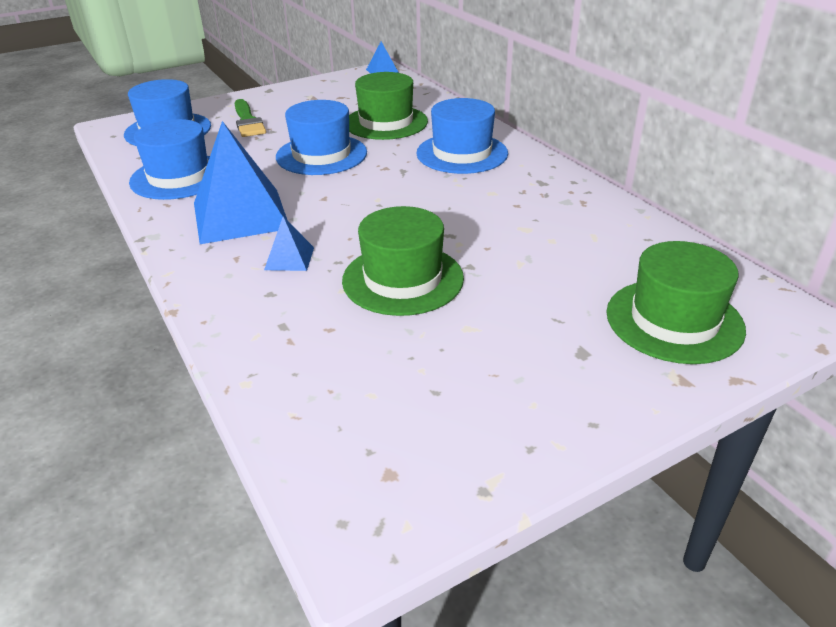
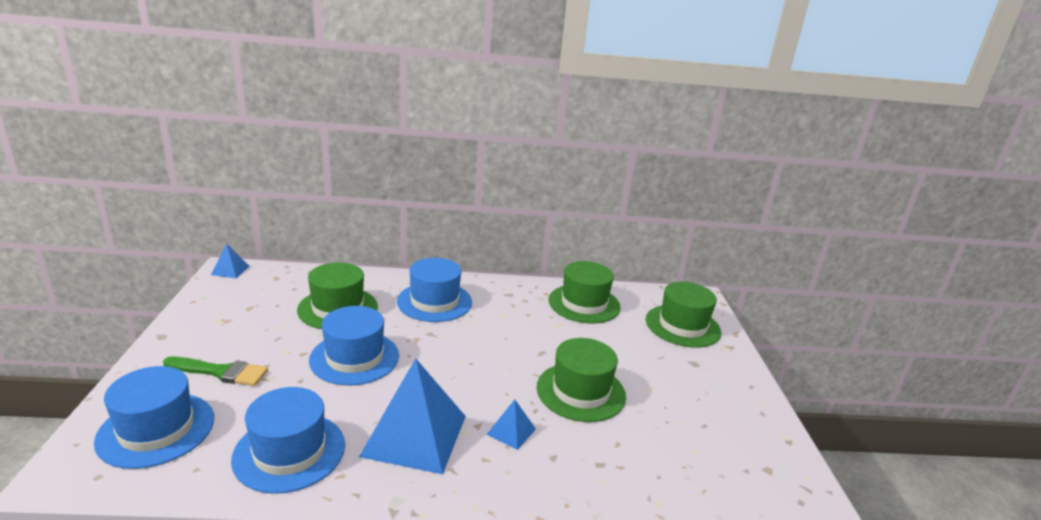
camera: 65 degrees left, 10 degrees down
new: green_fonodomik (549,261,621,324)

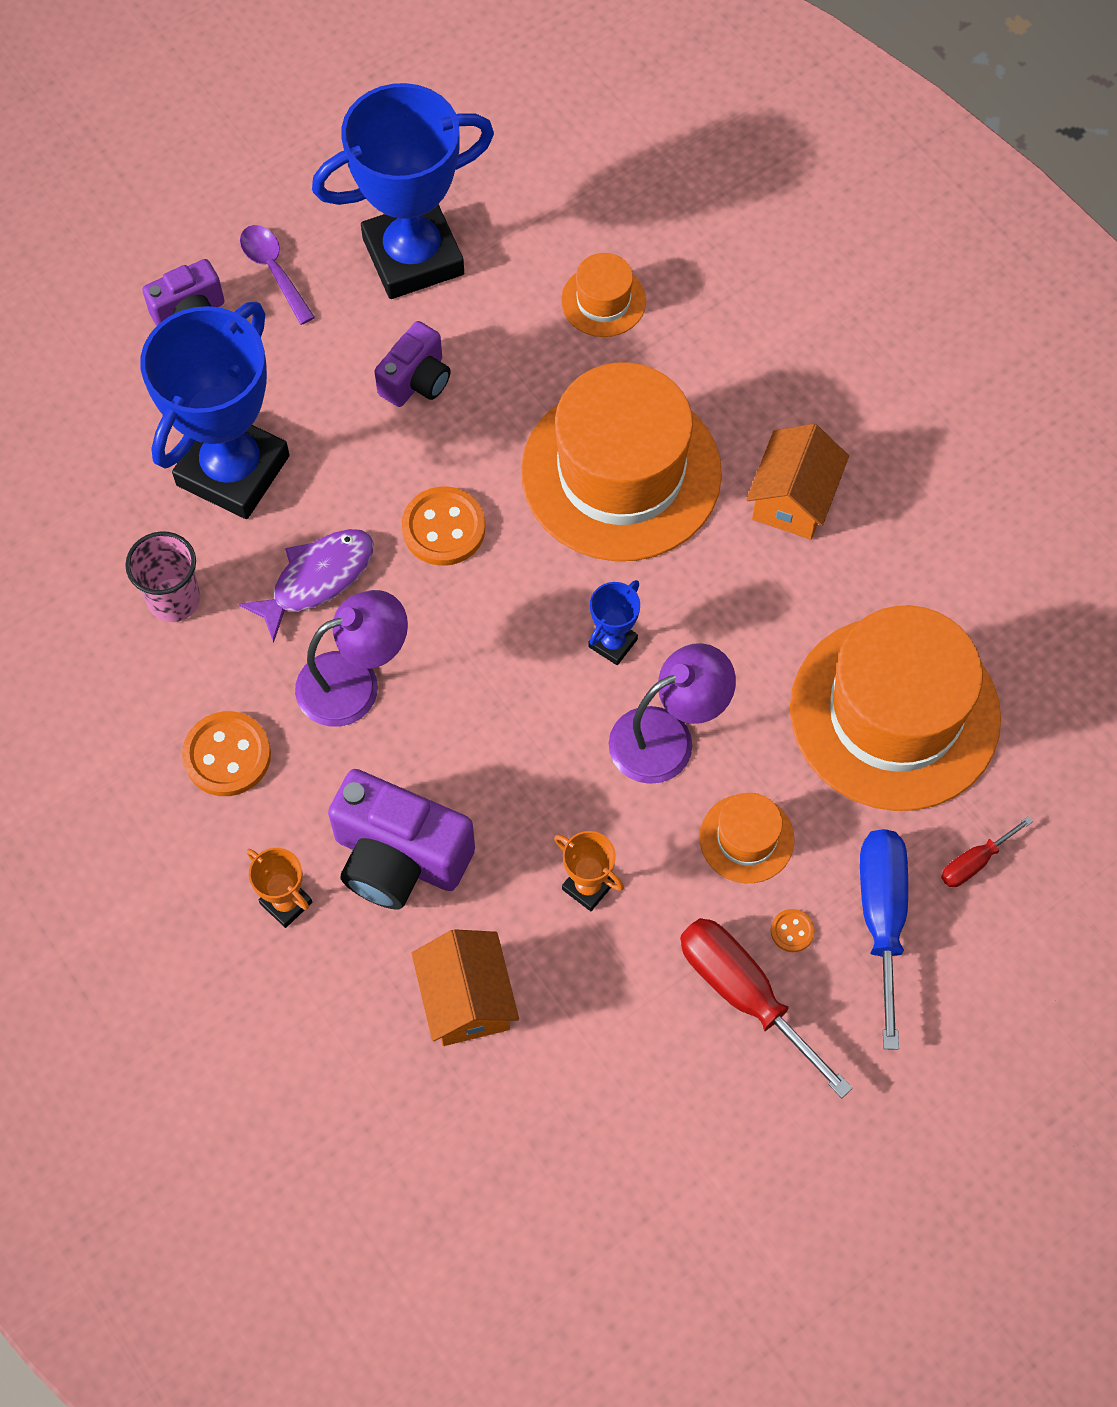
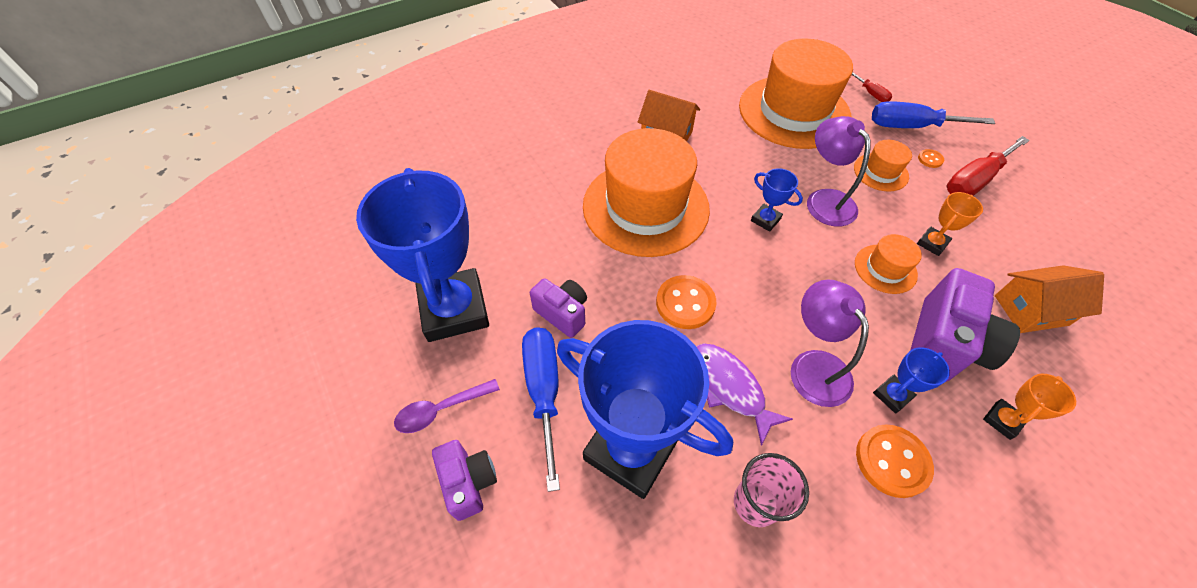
camera: 85 degrees left, 10 degrees down
new: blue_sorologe (522,327,560,492); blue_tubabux (873,347,950,414)
shifted: orange_fonodomik (561,253,646,337) to (855,234,922,294)

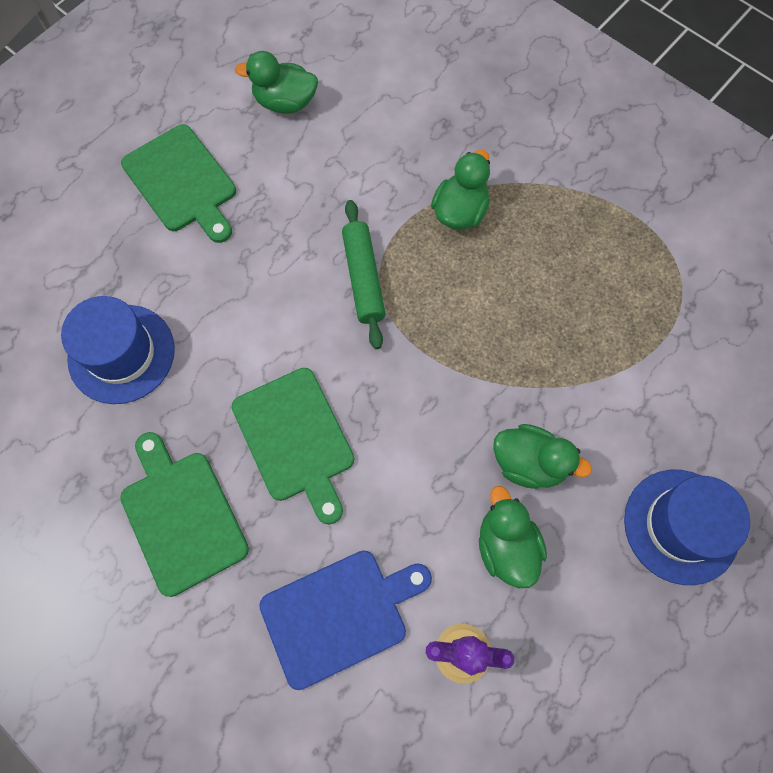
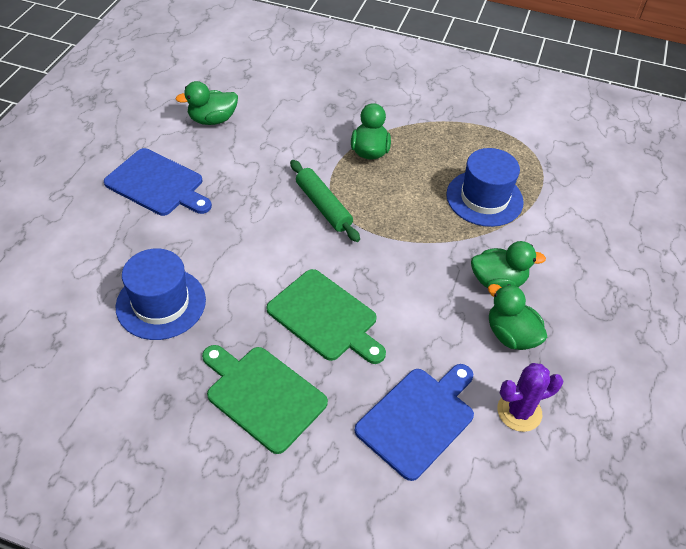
camera: 25 degrees left, 20 degrees down
shifted: blue_fonodomik (624,470,750,585) to (446,148,524,227)
repainted: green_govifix (121,124,236,243) to blue_govifix (104,148,212,216)

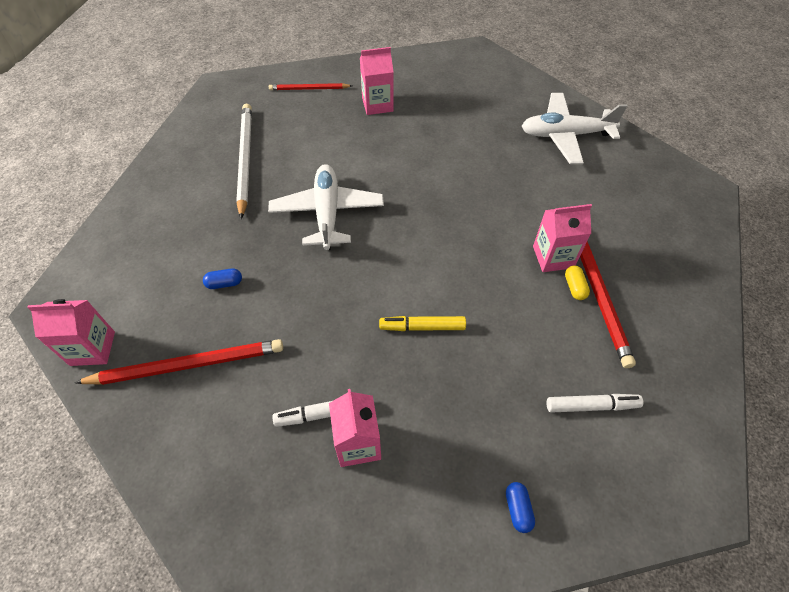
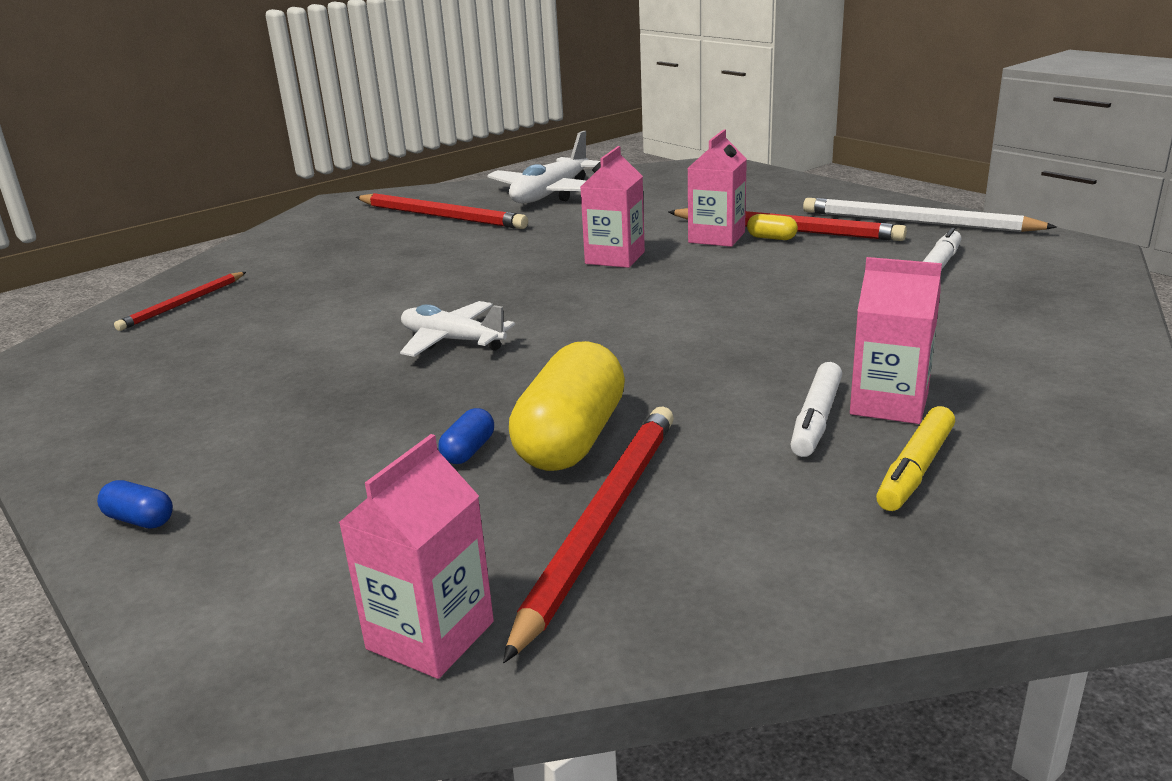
camera: 55 degrees left, 30 degrees down
new: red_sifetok (356,193,528,229); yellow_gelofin (509,341,625,471)
shifted: white_sifetok (236,104,252,219) to (803,198,1057,232); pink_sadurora (360,47,393,115) to (581,146,645,268); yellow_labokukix (379,316,466,331) to (876,406,955,511); blue_gelofin (506,482,535,533) to (97,480,173,529)
scaled: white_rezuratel (268,164,384,250) = (400,301,515,357) x0.66

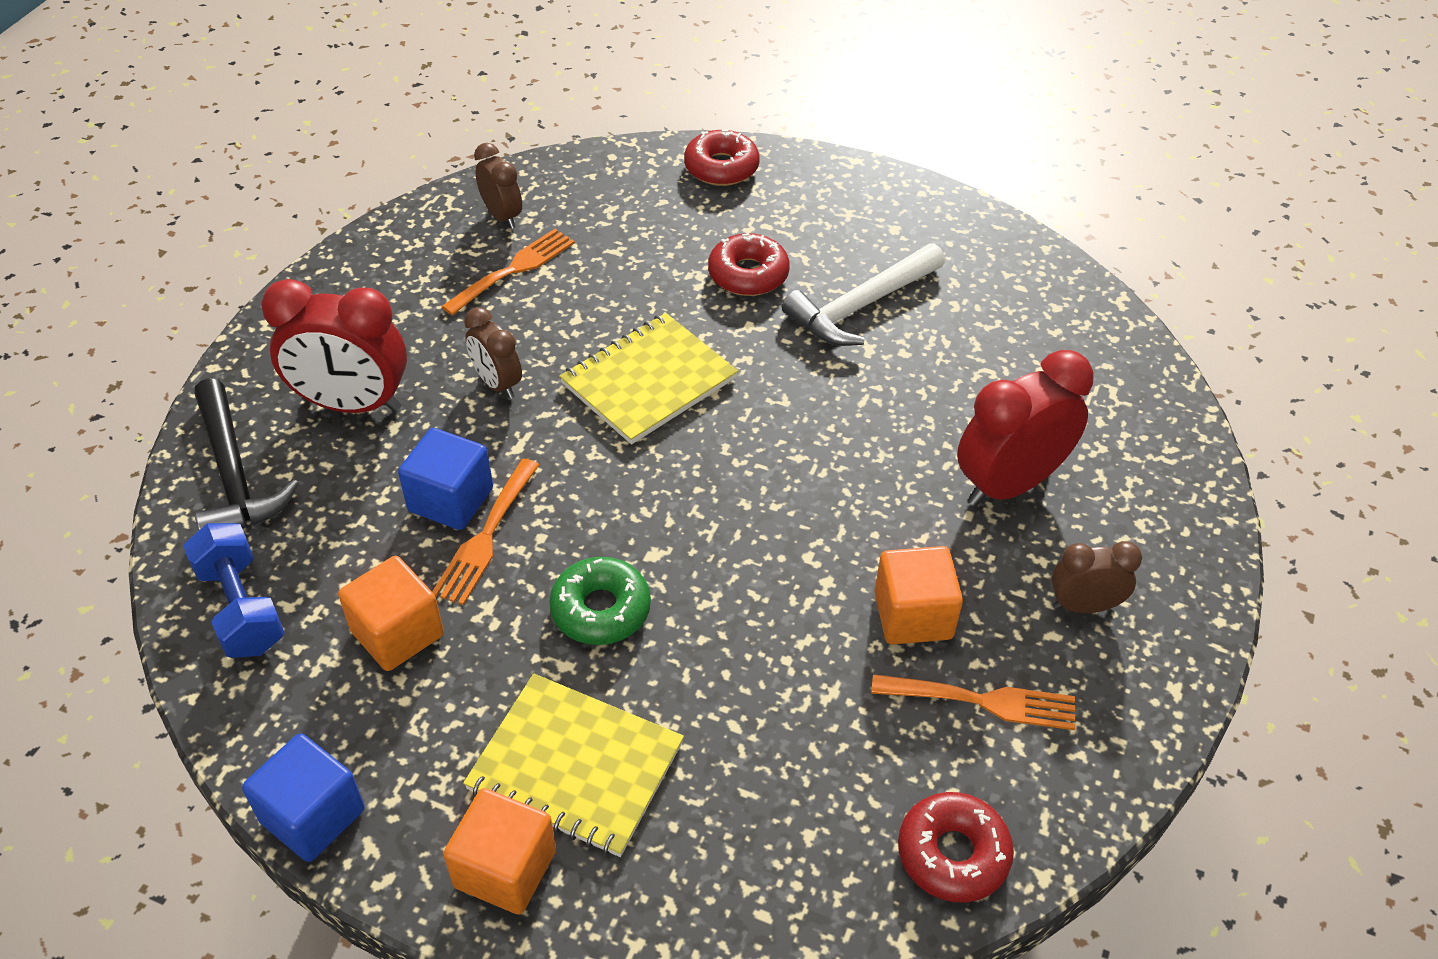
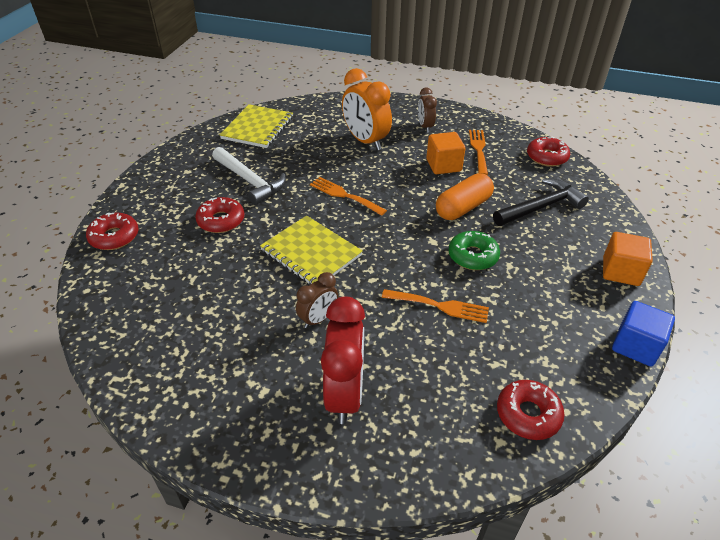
camera: 95 degrees left, 5 degrees down
gone: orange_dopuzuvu (338,556,444,671); blue_dopuzuvu (398,428,493,530); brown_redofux (474,143,522,229)
new: orange_gelofin (436,173,494,220)
shifted: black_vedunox (194,378,299,530) to (493,179,589,226); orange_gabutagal (441,229,575,315) to (310,177,387,216); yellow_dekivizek (463,674,684,857) to (220,104,293,148)
swapped: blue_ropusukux (183,523,285,658) to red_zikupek (497,380,565,440)
repainted: red_redofux (957,350,1093,506) to orange_redofux (342,68,392,151)

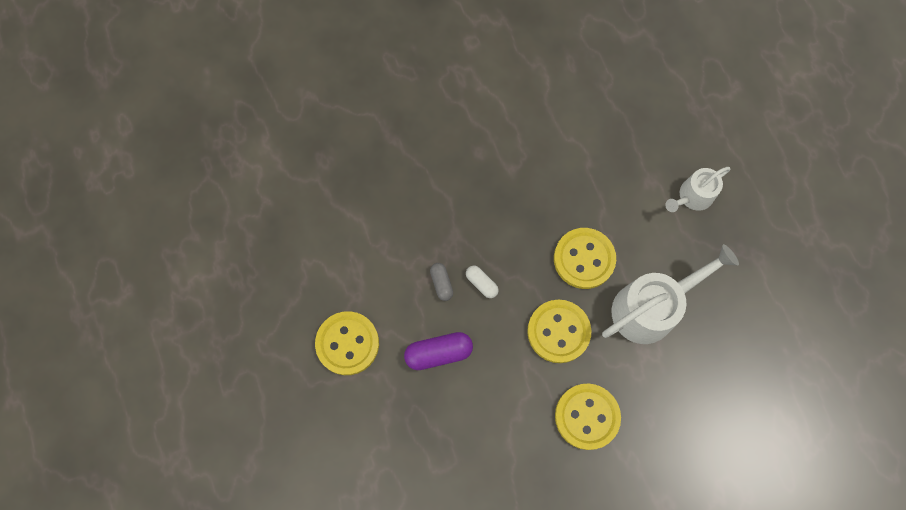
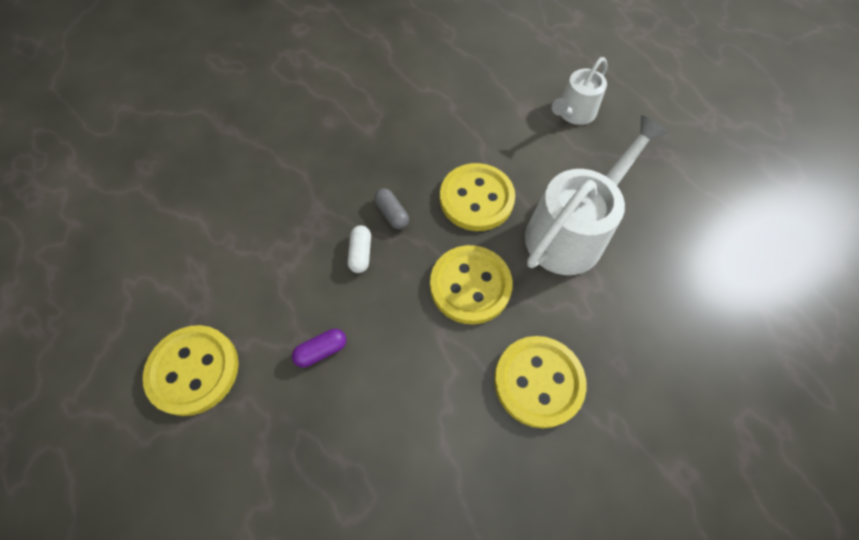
camera: 15 degrees left, 10 degrees down
shifted: grey_gelofin (430,263,453,301) to (374,188,409,229)
rotated: white_gelofin (466,266,498,298) = (348,225,371,273) 60 degrees clockwise
scaled: purple_gelofin (404,332,473,370) = (292,329,346,367) x0.59

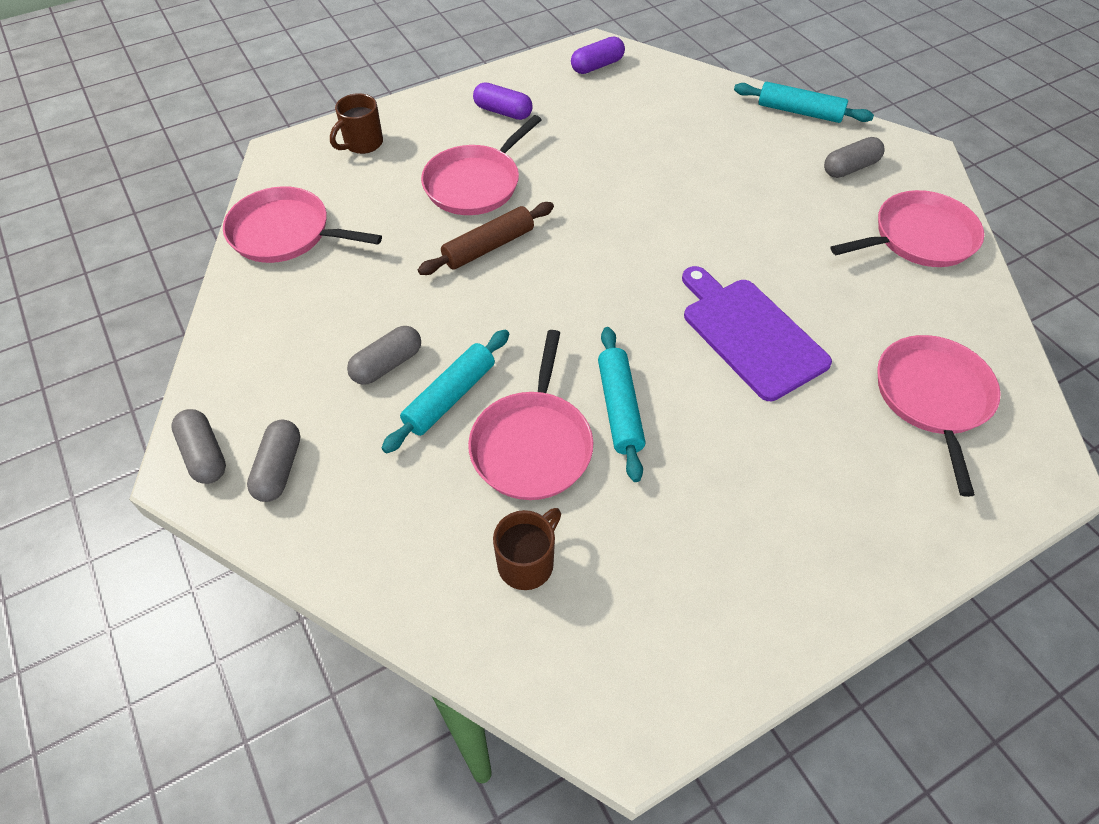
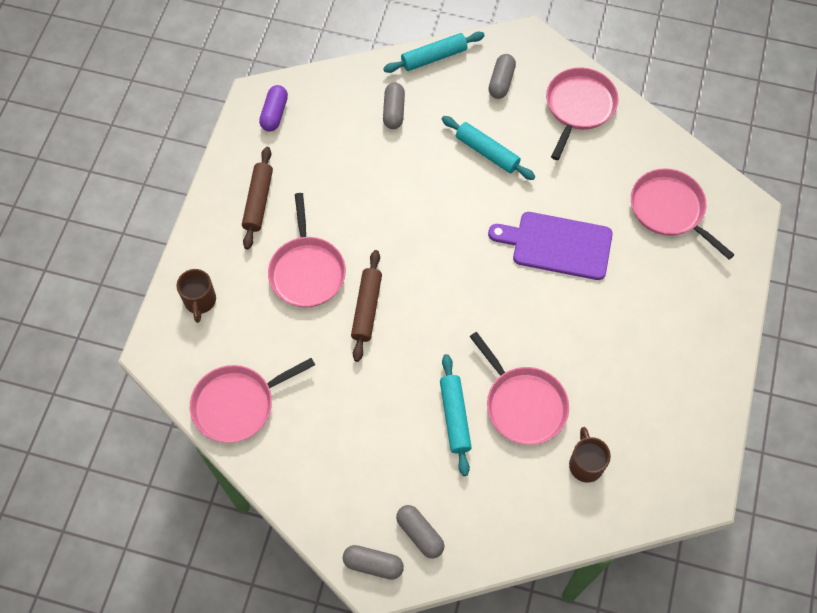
camera: 45 degrees left, 10 degrees up
shifted: grey_gelofin (347,326,421,385) to (383,82,405,129); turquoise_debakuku (598,327,645,482) to (442,116,536,180)
swapped: purple_gelofin (473,82,532,120) to brown_debakuku (242,147,273,249)

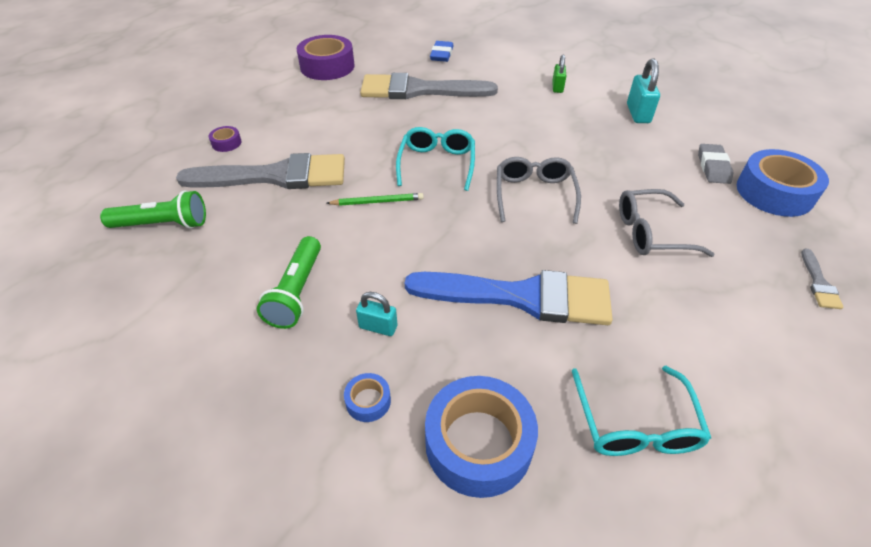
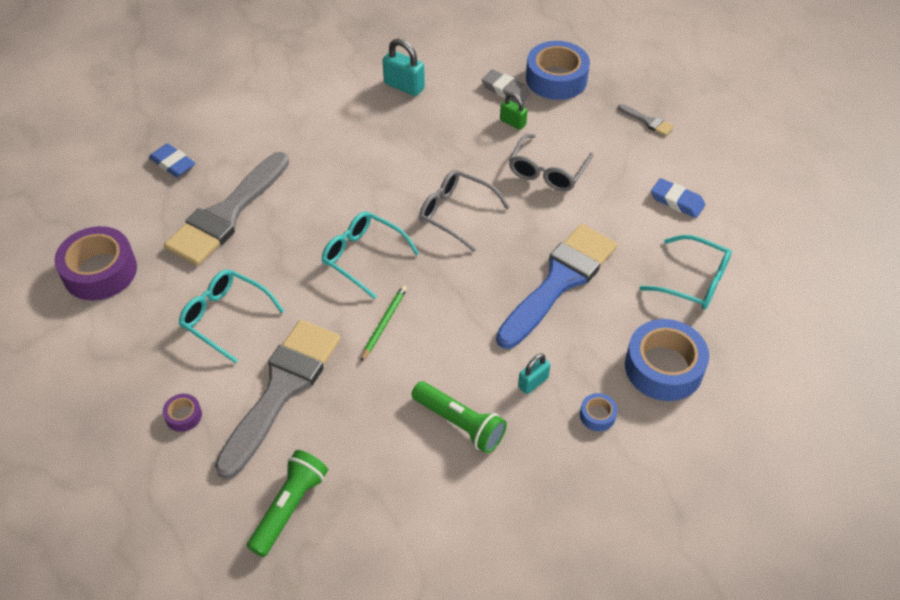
camera: 60 degrees left, 5 degrees up
new: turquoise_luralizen (179,270,284,363); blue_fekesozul (651,178,705,218)
shifted: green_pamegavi (552,55,566,93) to (500,93,527,130)

